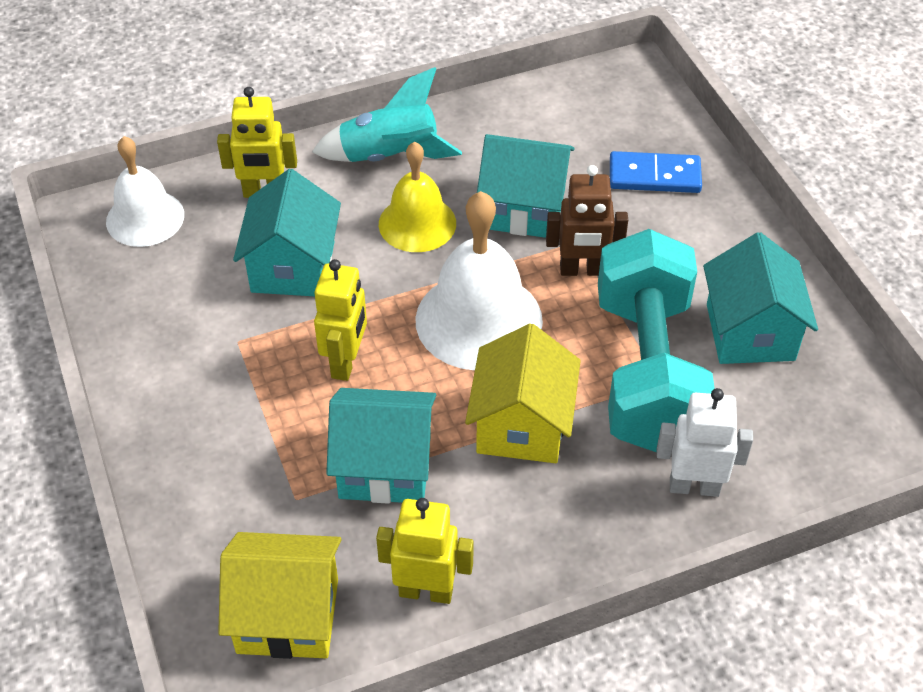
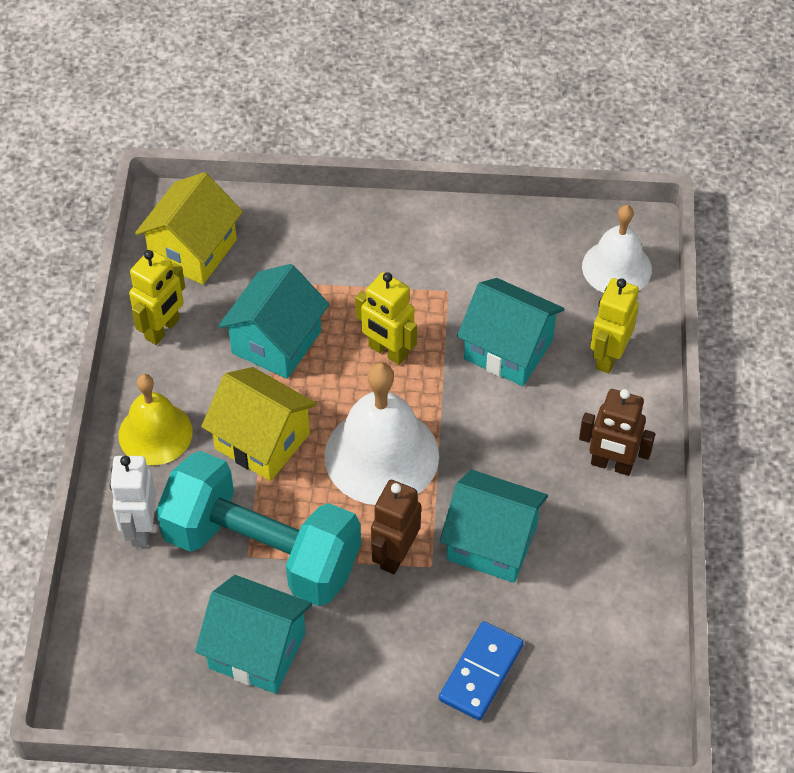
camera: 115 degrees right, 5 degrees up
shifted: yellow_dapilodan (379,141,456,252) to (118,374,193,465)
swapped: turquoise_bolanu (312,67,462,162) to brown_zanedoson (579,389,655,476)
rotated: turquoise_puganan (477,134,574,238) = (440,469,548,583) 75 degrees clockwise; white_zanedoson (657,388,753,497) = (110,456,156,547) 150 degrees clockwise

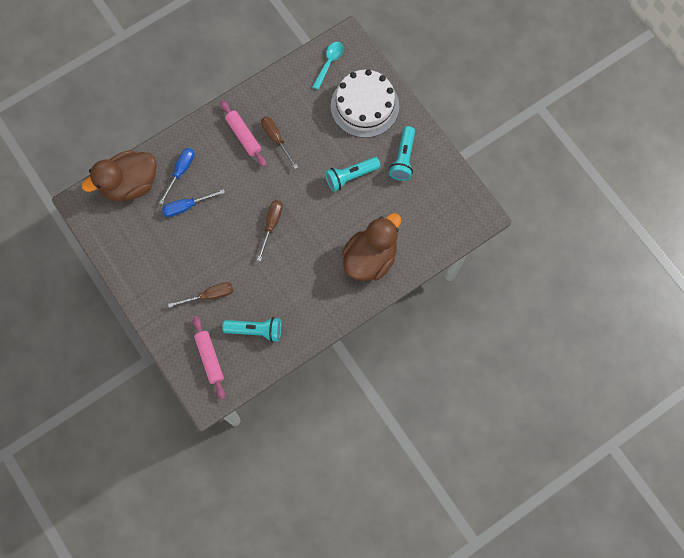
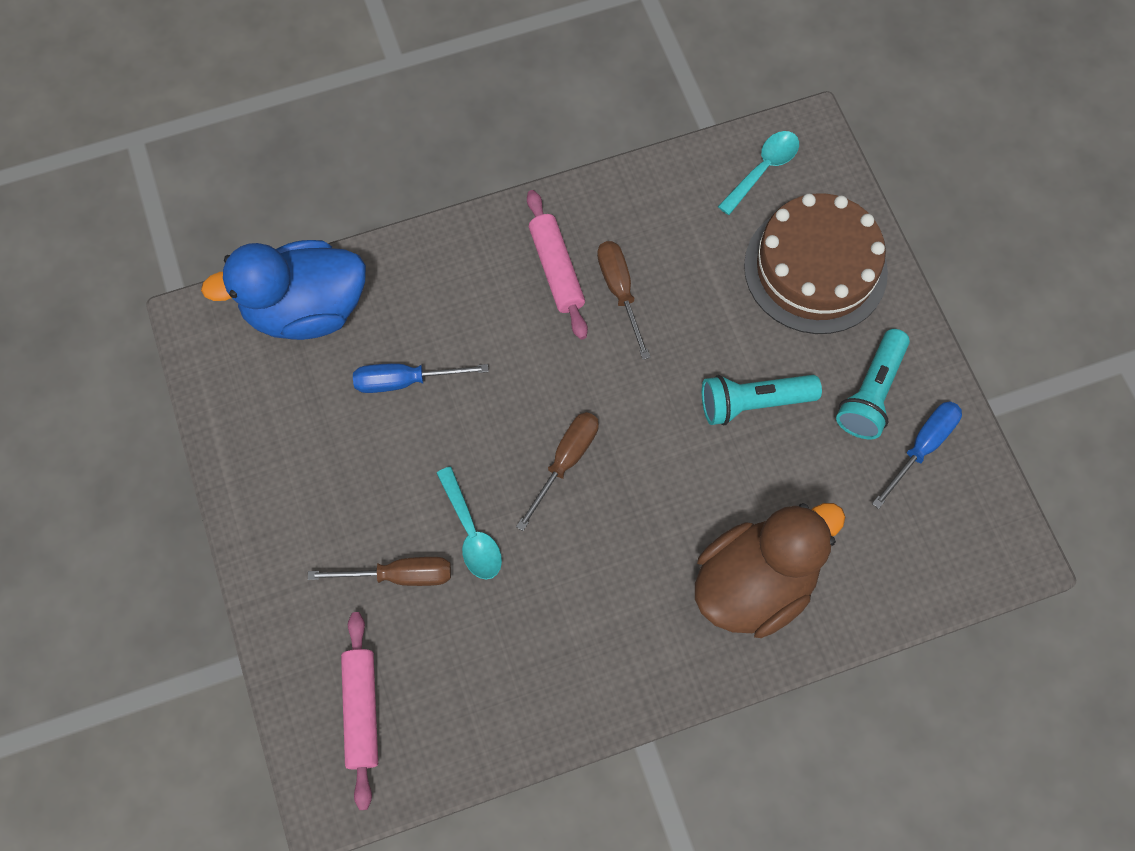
camera: 15 degrees right, 5 degrees down
gone: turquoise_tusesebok (223,317,281,342)
new: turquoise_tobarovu (437,467,502,579)
shifted: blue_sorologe (159,148,194,205) to (872,401,962,509)
repainted: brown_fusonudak (82,150,157,202) to blue_fusonudak (201,240,366,340); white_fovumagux (331,69,399,138) to brown_fovumagux (744,193,888,334)

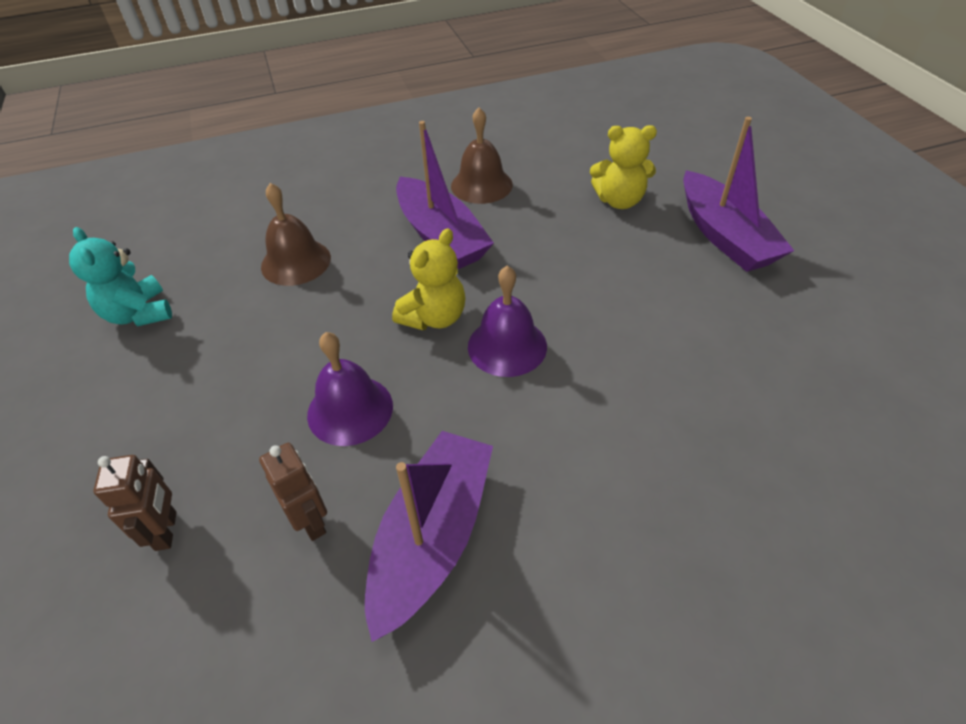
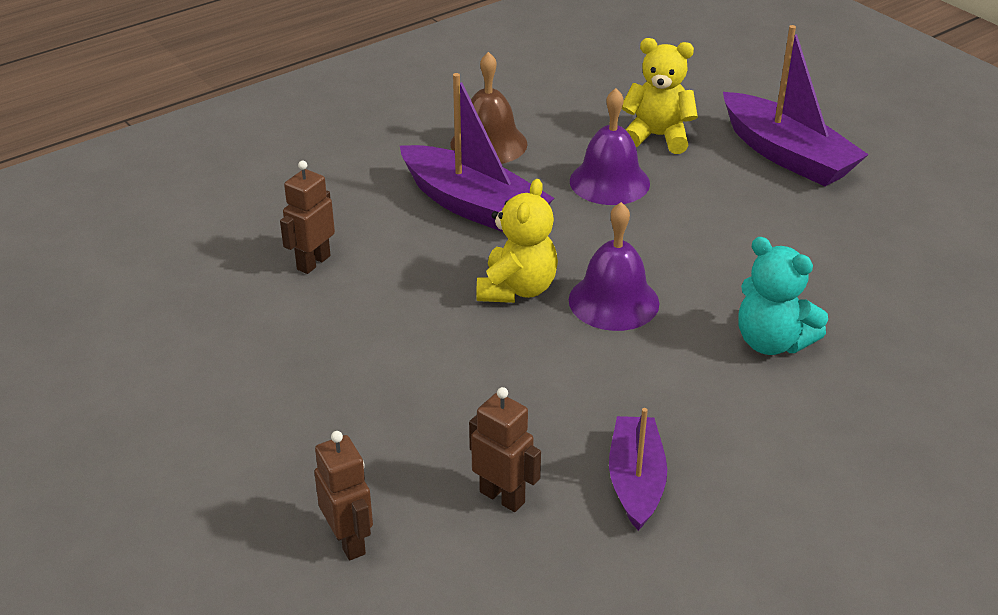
camera: 20 degrees left, 10 degrees down
shifted: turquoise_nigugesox (69,227,172,326) to (738,237,828,355); purple_dapilodan (307,332,393,446) to (570,88,650,205)
swapped: brown_dapilodan (261,183,331,286) to brown_zanedoson (280,161,335,274)
rotated: yellow_nigugesox (590,125,657,209) = (622,38,698,154) 150 degrees counterclockwise
scaled: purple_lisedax (365,431,493,642) = (609,408,667,531) x0.62

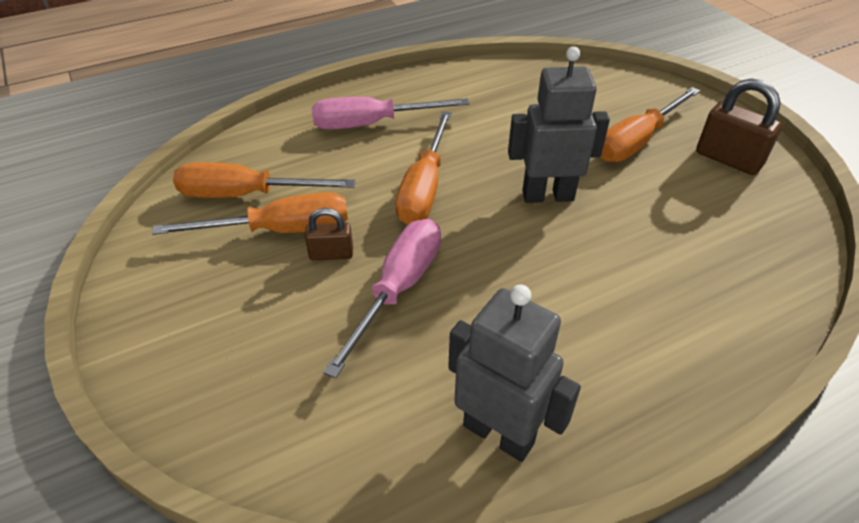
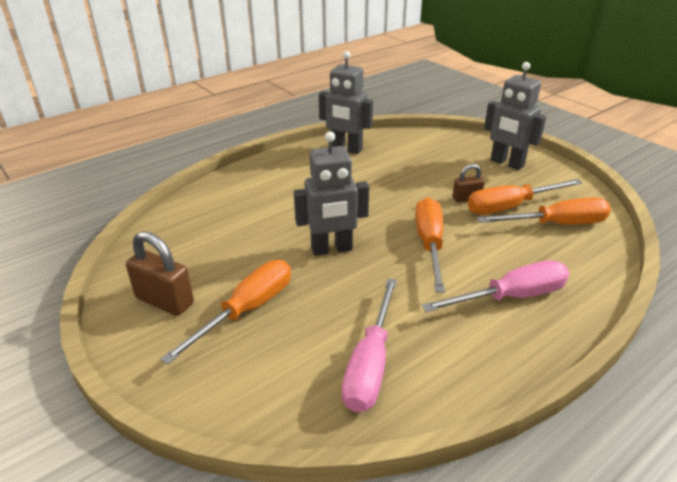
camera: 170 degrees right, 10 degrees down
new: grey_zanedoson (484,62,546,170)
shifted: pink_sorologe (323,219,441,378) to (342,278,397,412)

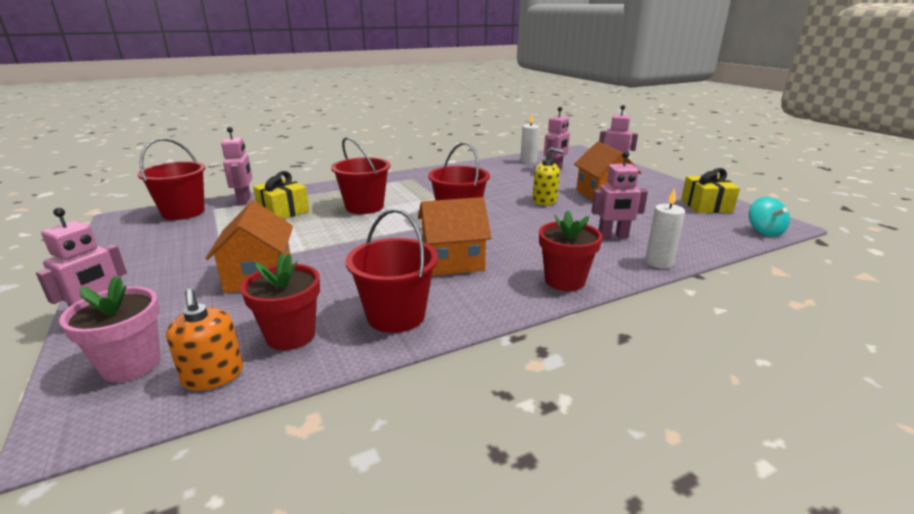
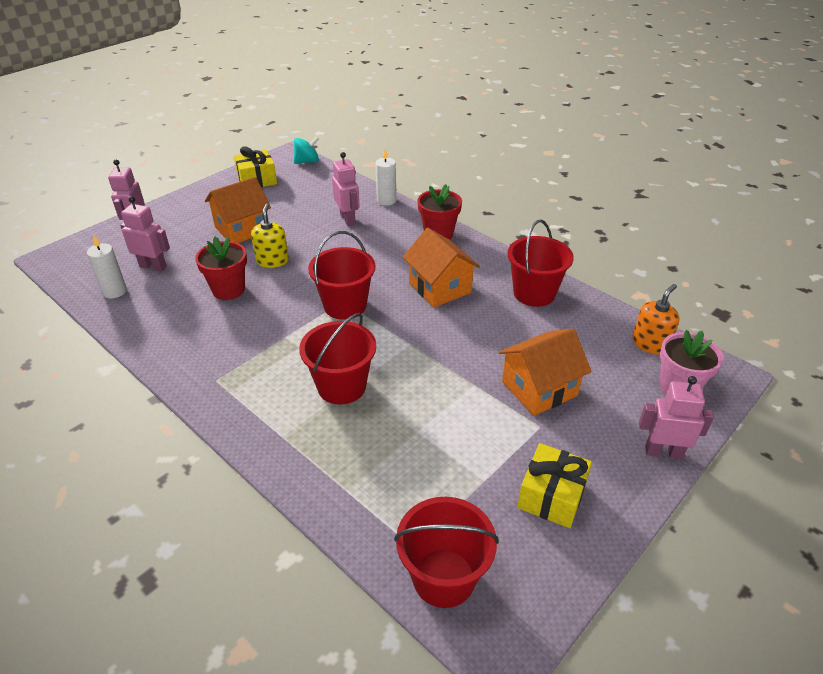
camera: 110 degrees left, 15 degrees up
gone: pink_zanedoson (221,127,252,205)
shifted: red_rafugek (240,253,320,350) to (195,237,247,300); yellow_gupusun (253,171,309,219) to (517,443,592,528)

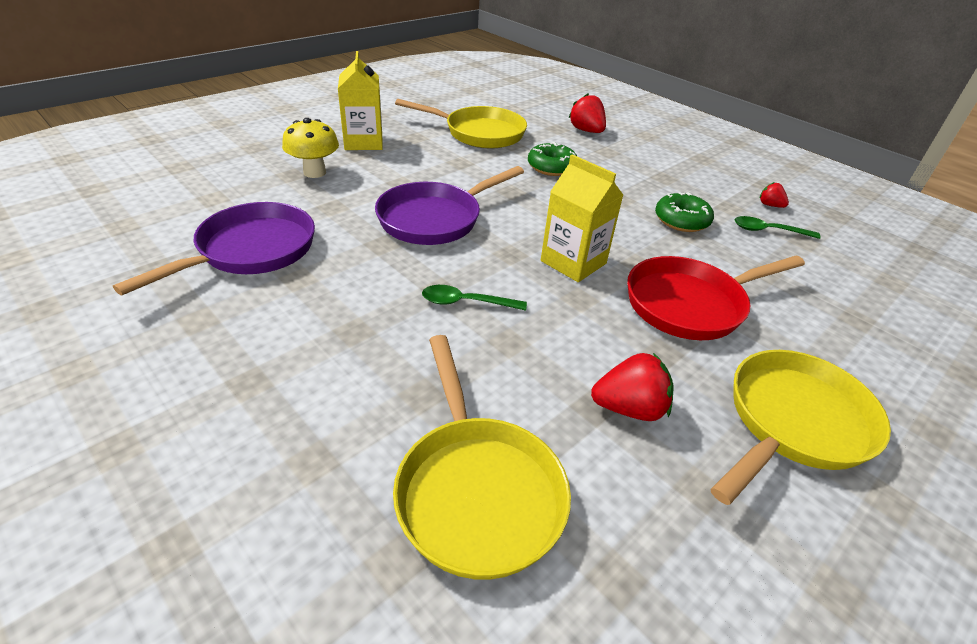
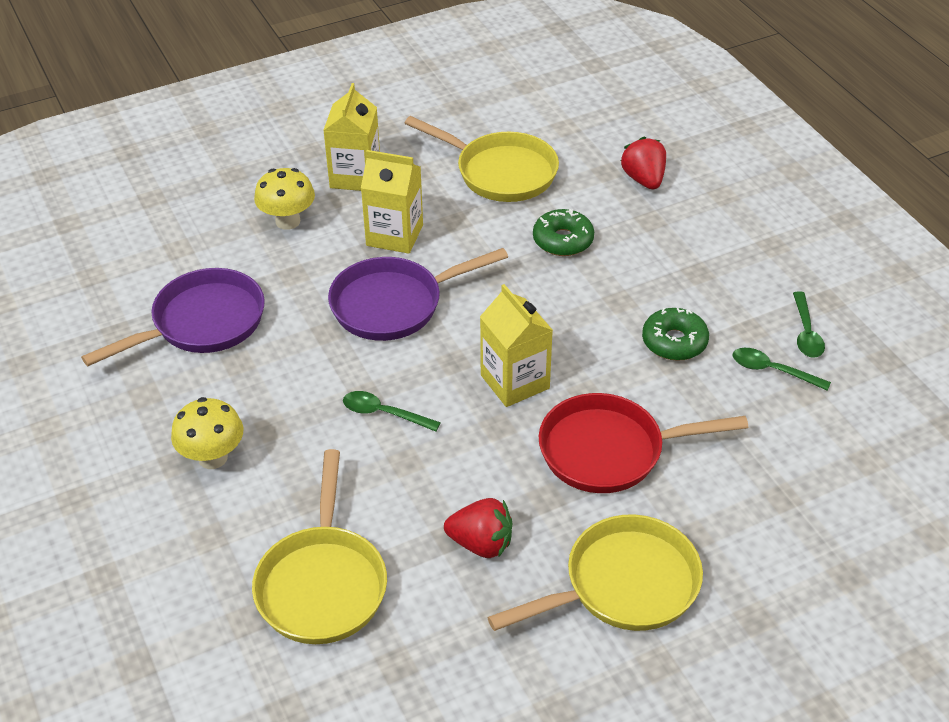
camera: 20 degrees right, 5 degrees up
new: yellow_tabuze (171,397,243,469); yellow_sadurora (361,150,423,254)
swapped: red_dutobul (760,182,789,208) to green_tobarovu (793,291,825,358)

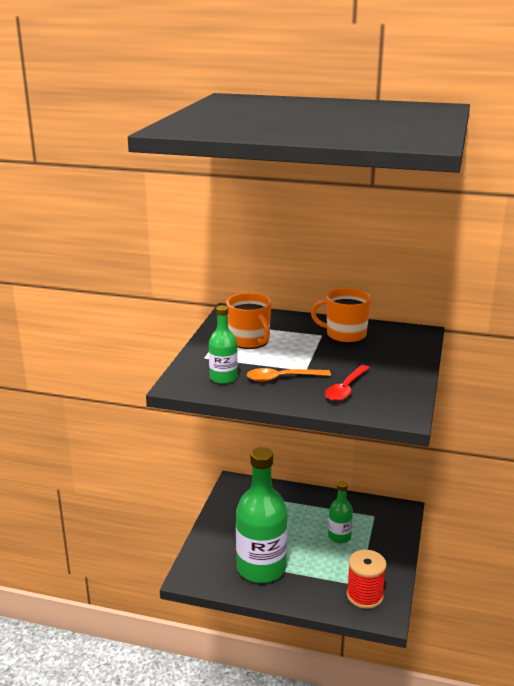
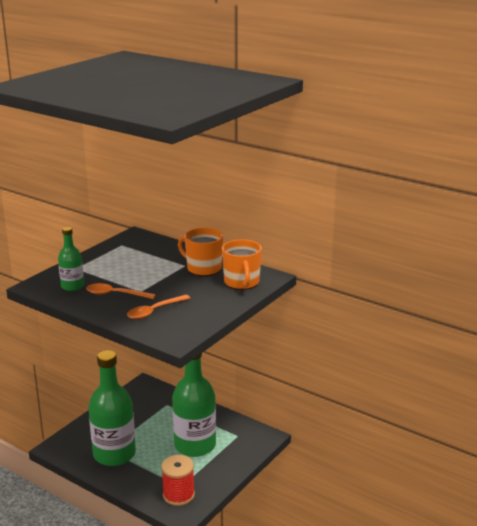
camera: 20 degrees right, 0 degrees up
shifted: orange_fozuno (226,293,272,349) to (222,239,262,290)
repainted: red_tobarovu (325,365,370,401) to orange_tobarovu (127,295,190,319)
scaled: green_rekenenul (328,481,353,543) = (172,353,216,457) x2.03

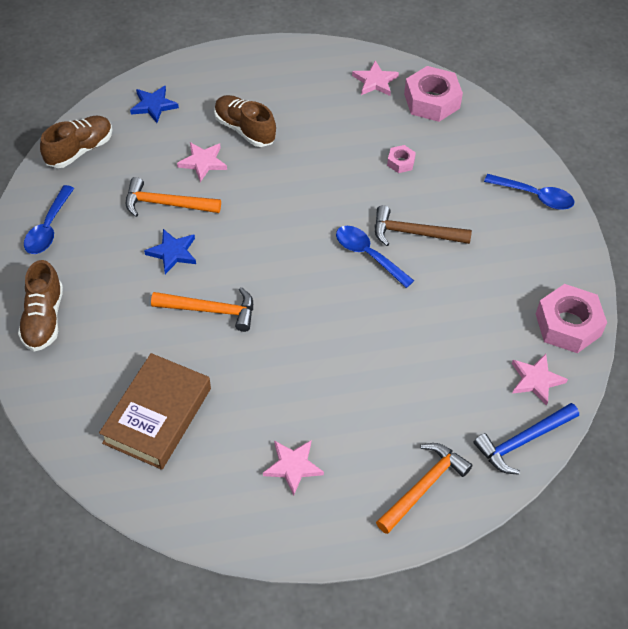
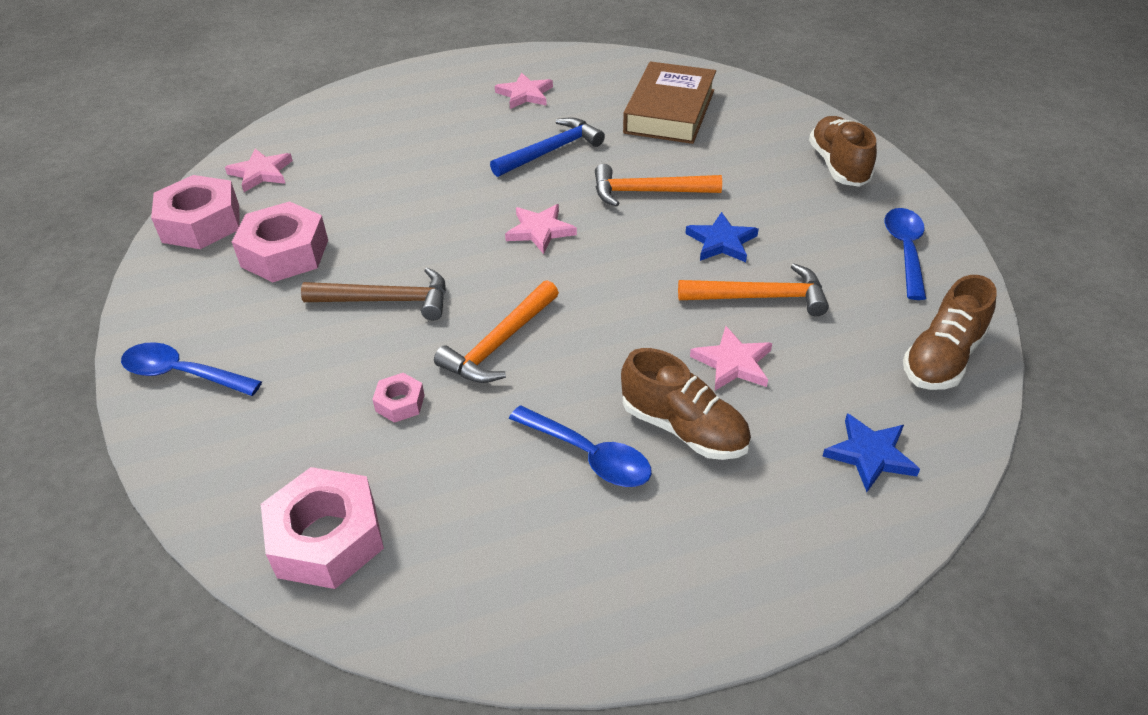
camera: 175 degrees right, 10 degrees down
new: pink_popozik (232,201,328,282)
shifted: blue_tobarovu (336,226,414,288) to (509,405,652,487); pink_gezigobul (352,60,399,96) to (505,204,577,254); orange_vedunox (376,443,473,534) to (434,280,559,383); blue_vedunox (474,403,579,475) to (490,118,605,177)

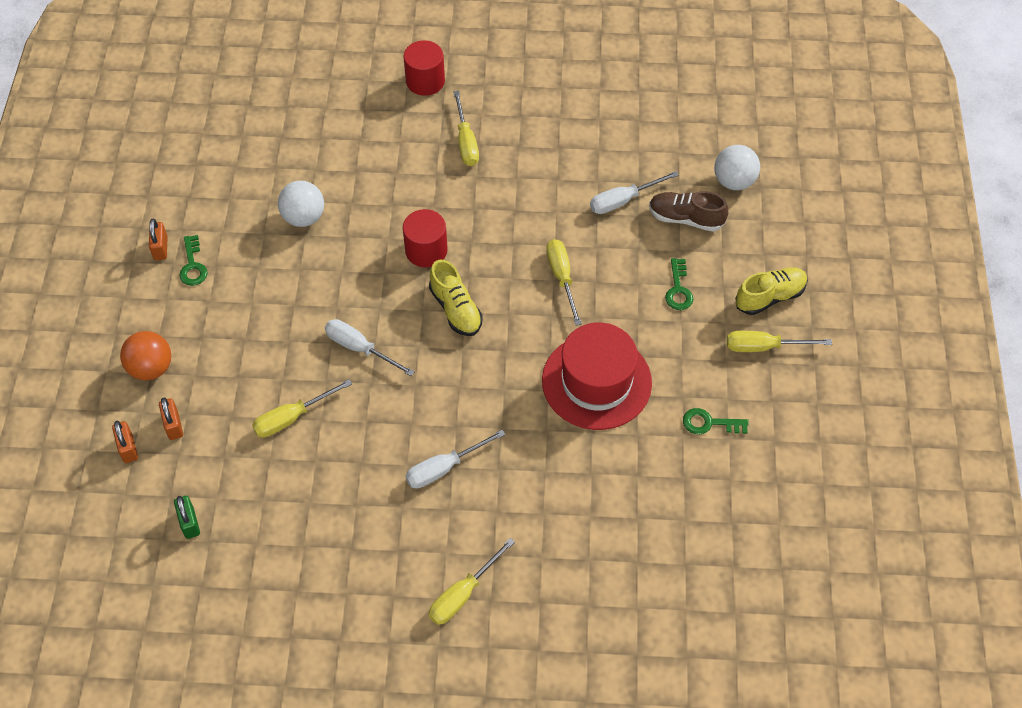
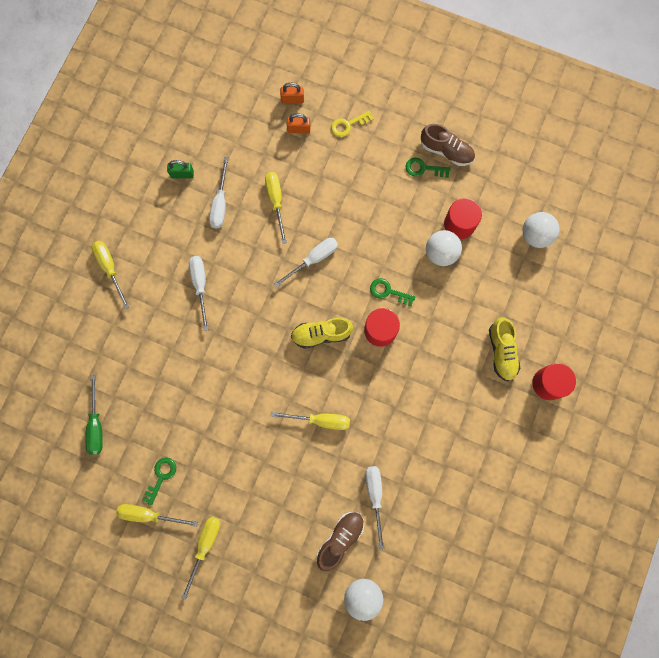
camera: 110 degrees right, 20 degrees up
gone: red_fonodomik (542,322,652,430)
new: green_sorologe (85,375,103,455); white_sorologe (209,157,229,228); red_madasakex (444,198,482,239); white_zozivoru (523,212,560,248)
shifted: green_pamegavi (174,496,200,539) to (167,160,194,178); yellow_sorologe (453,91,479,166) to (116,504,198,527); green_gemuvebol (665,258,694,310) to (370,278,416,306); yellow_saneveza (735,267,808,315) to (489,317,520,381)
swapped: orange_zozivoru (120,331,171,380) to yellow_gemuvebol (331,111,374,137); orange_pamegavi (149,219,168,260) to brown_saneveza (421,124,475,166)

